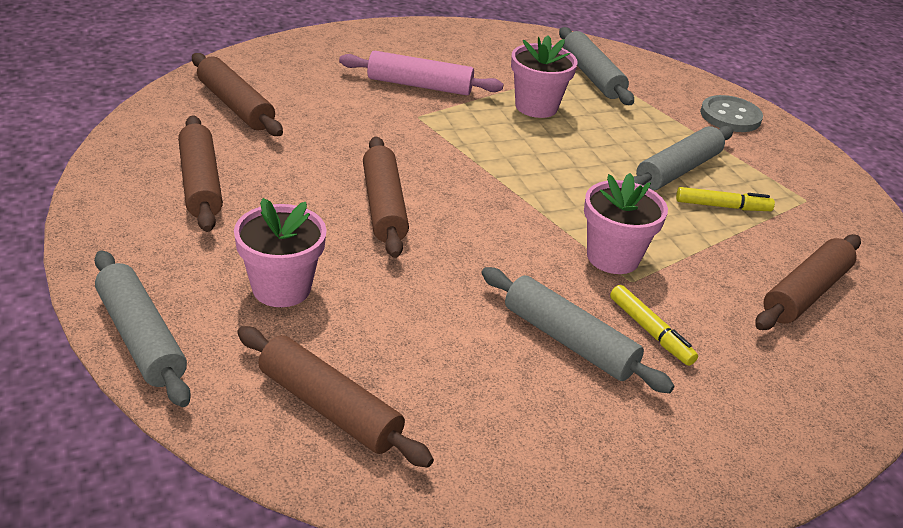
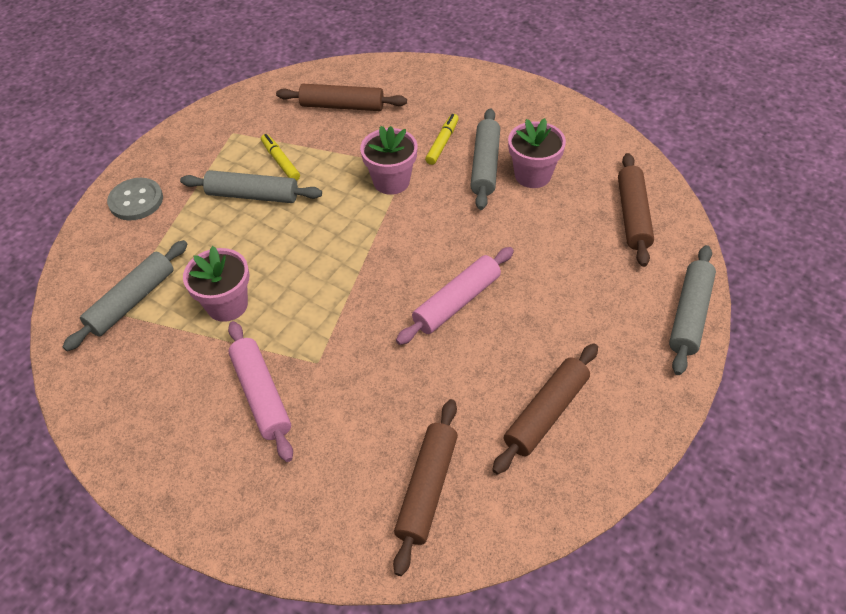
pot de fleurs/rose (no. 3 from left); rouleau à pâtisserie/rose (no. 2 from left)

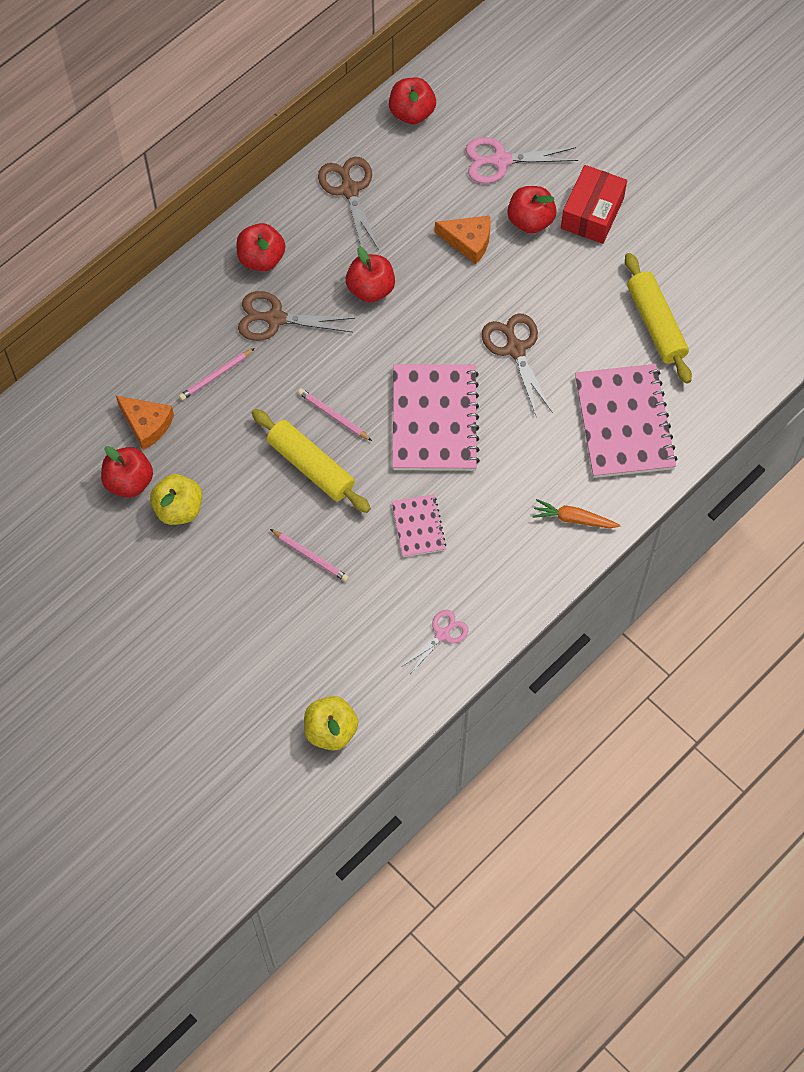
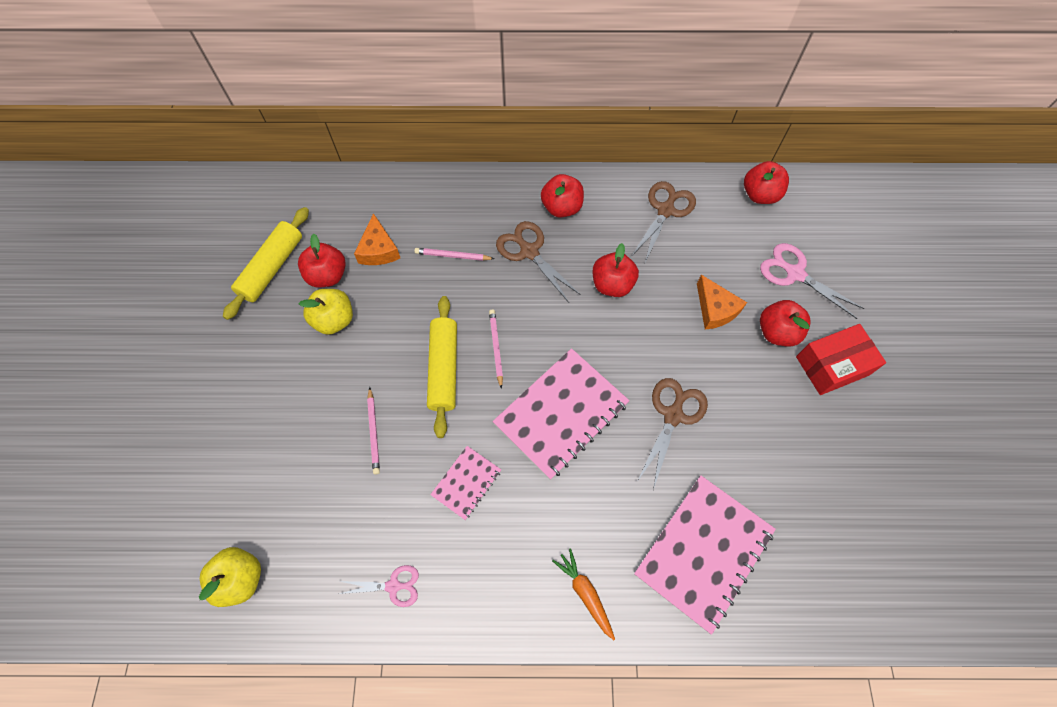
rouleau à pâtisserie/jaune (no. 1 from left)

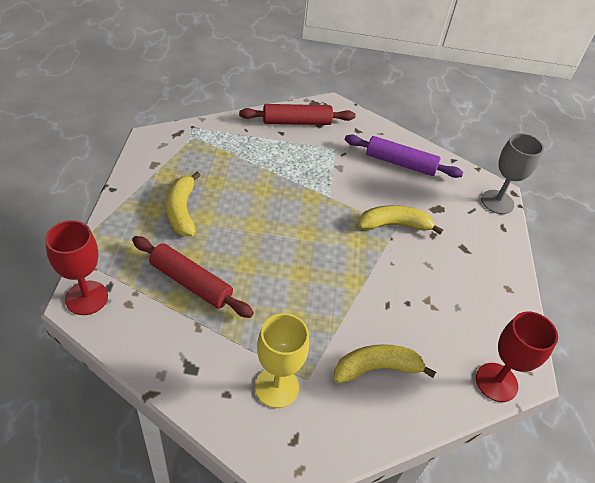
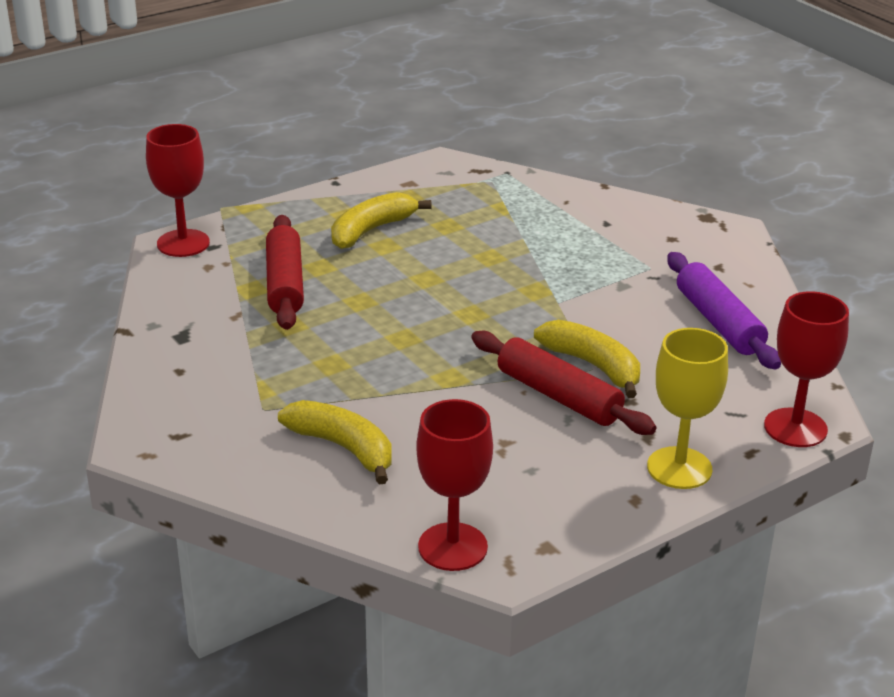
rouleau à pâtisserie/rouge (no. 2 from left); verre à pied/jaune; verre à pied/rouge (no. 3 from left)

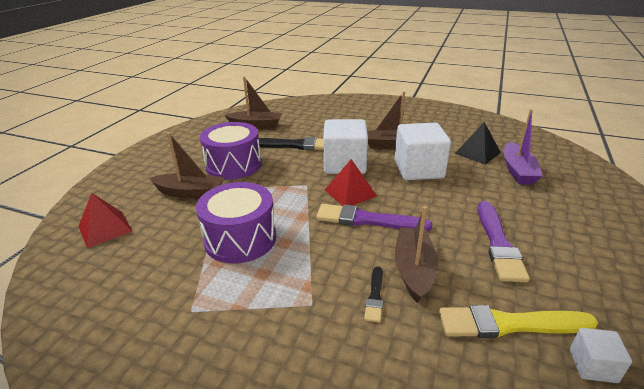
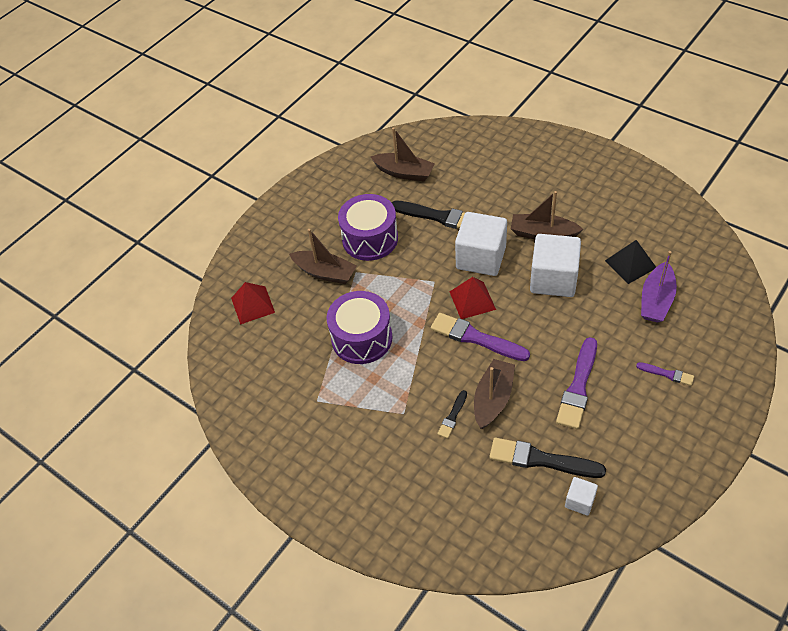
pinceau/noir (no. 3 from left); pinceau/violet (no. 3 from left)

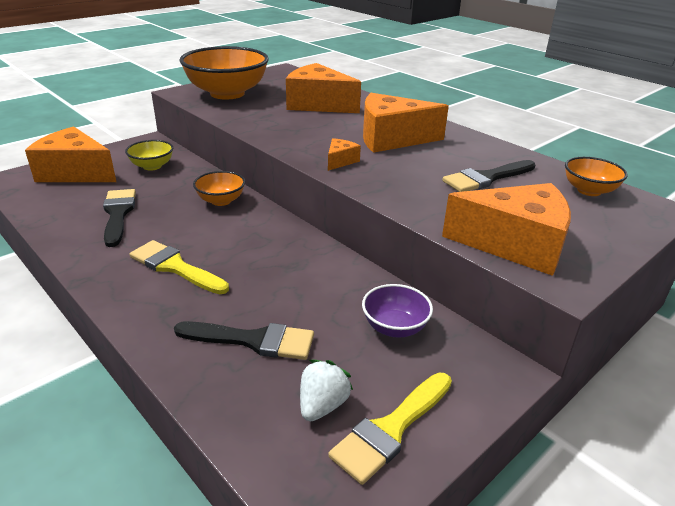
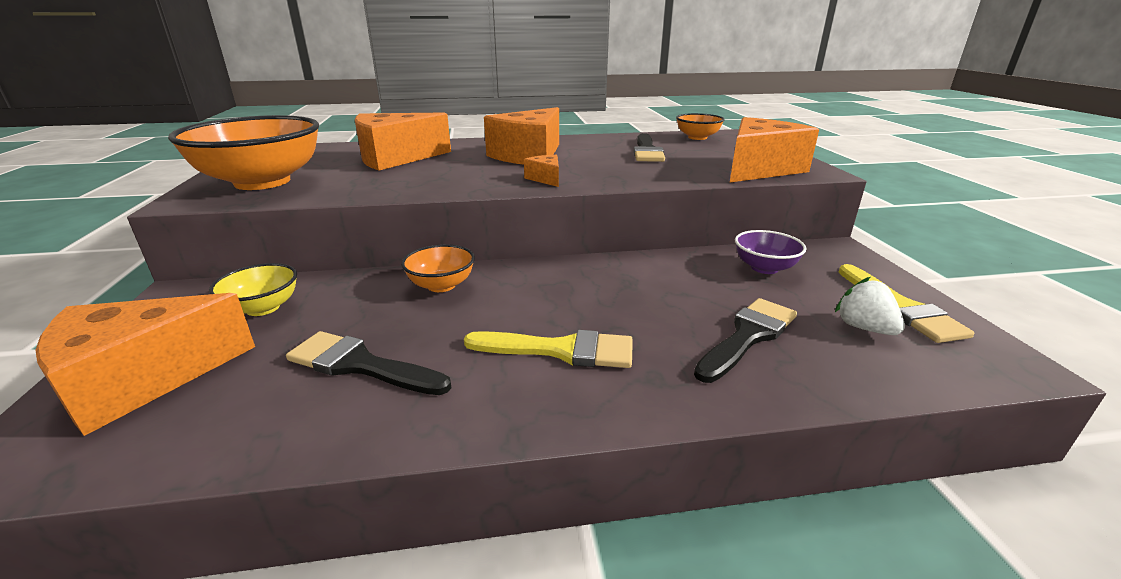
pinceau/jaune (no. 1 from left)

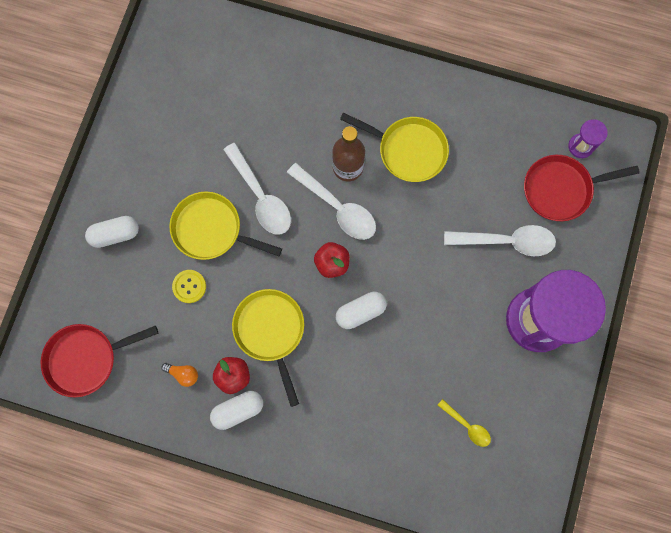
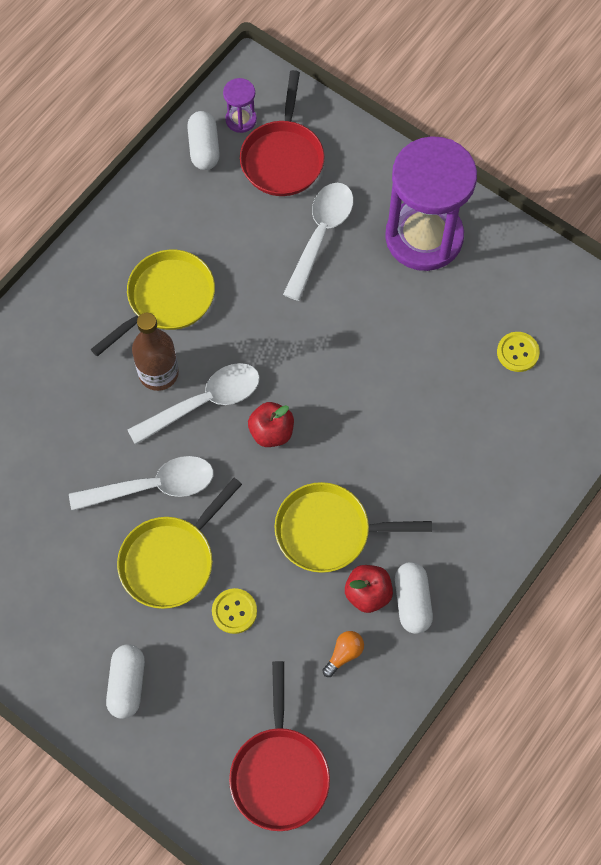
gélule/blanc (no. 2 from left); bouton/jaune (no. 2 from left)

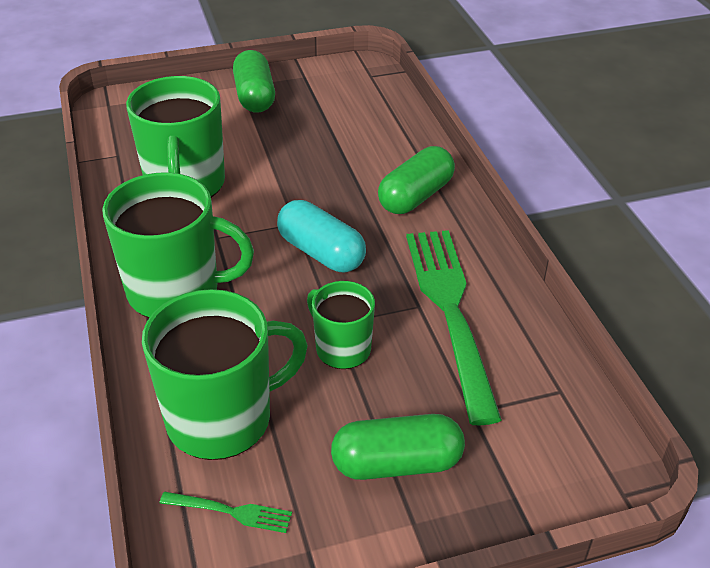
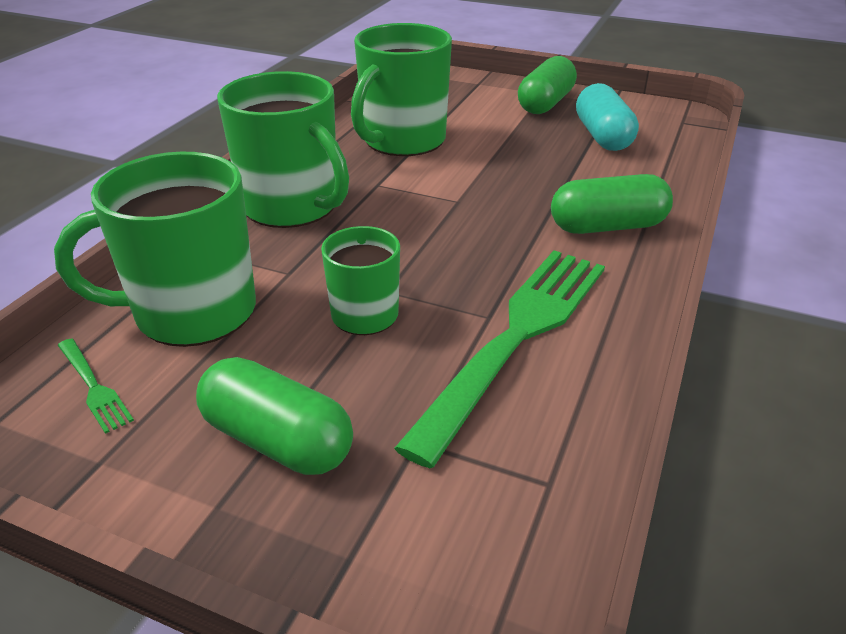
tasse/vert (no. 1 from left); gélule/turquoise

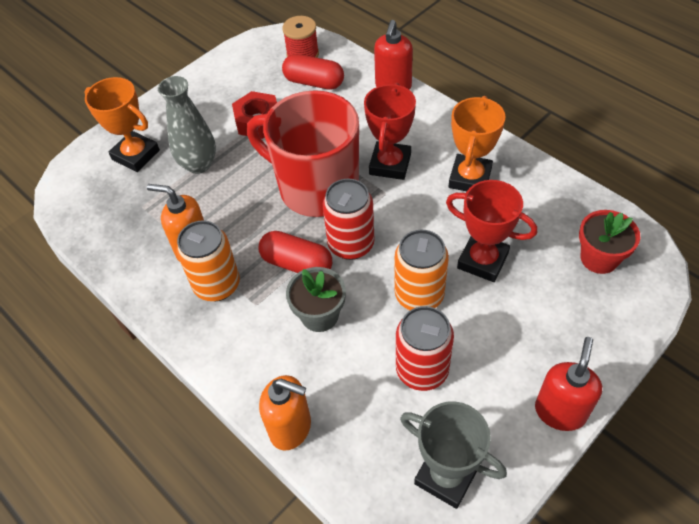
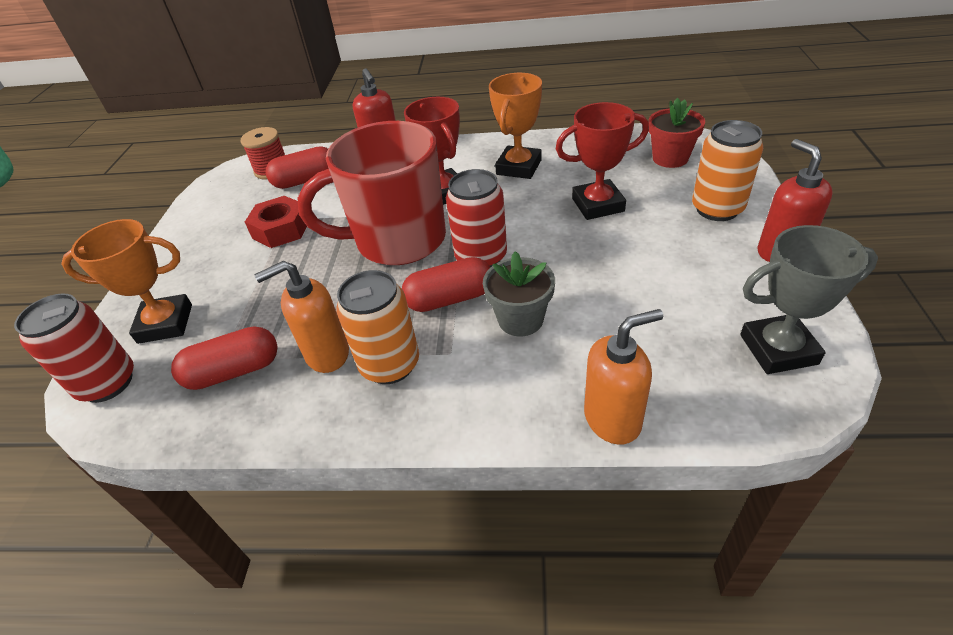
vase/gris; canette/orange (no. 2 from left); canette/rouge (no. 1 from left); trophée/orange (no. 2 from left); gélule/rouge (no. 1 from left)

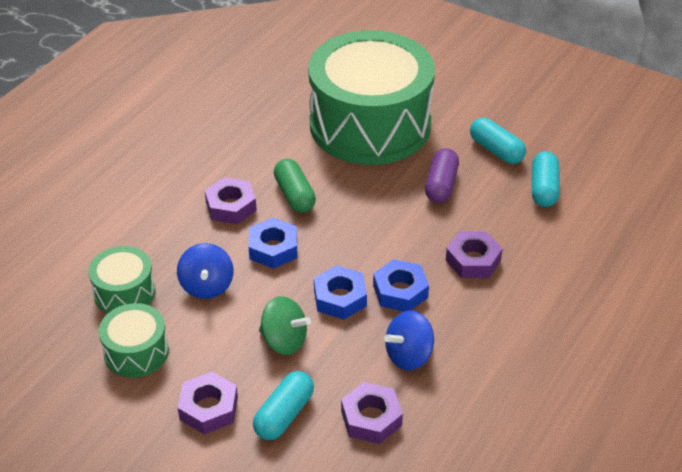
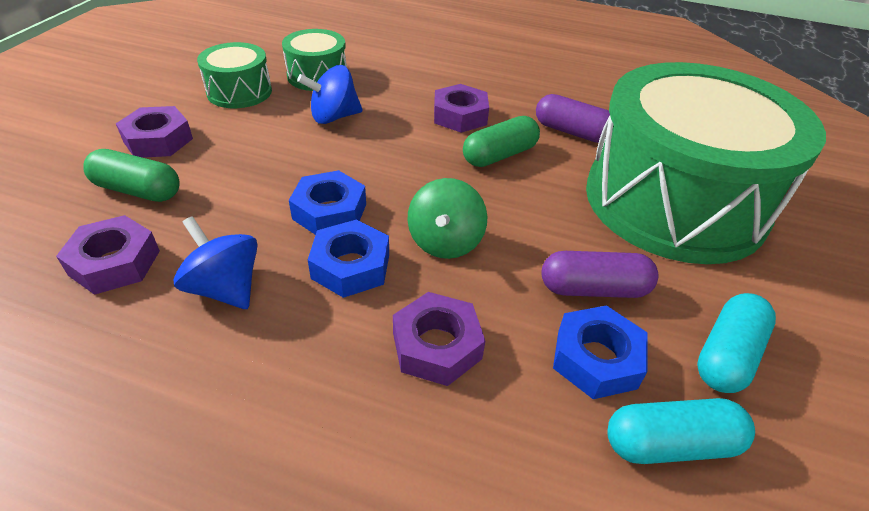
écrou/bleu (no. 3 from left); gélule/vert (no. 1 from left); toupie/vert; gélule/violet (no. 1 from left)

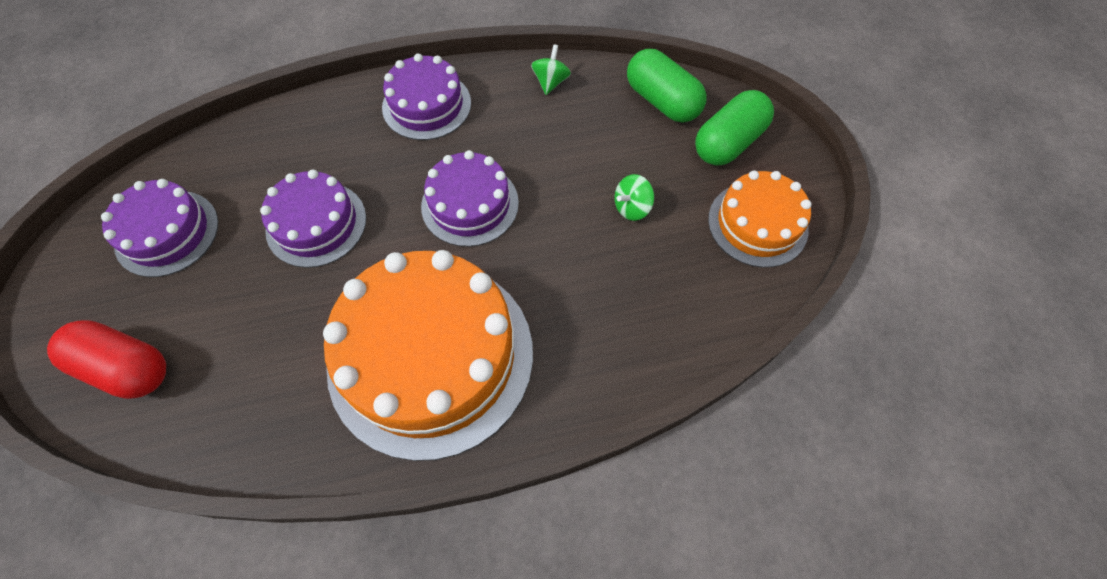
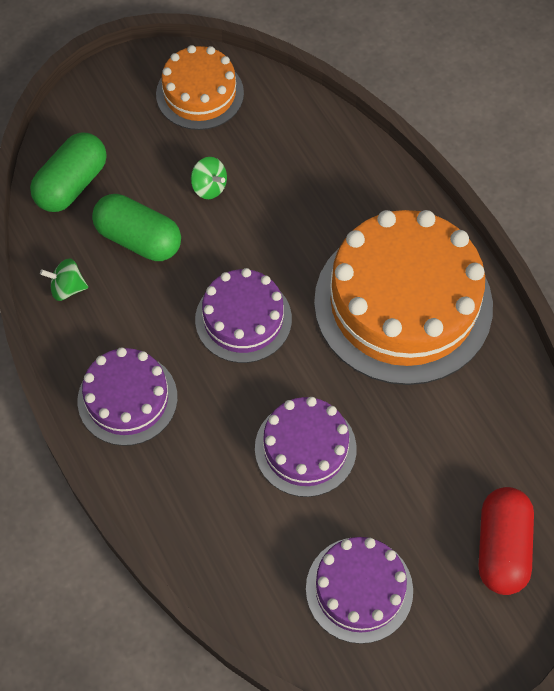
gélule/vert (no. 2 from left)

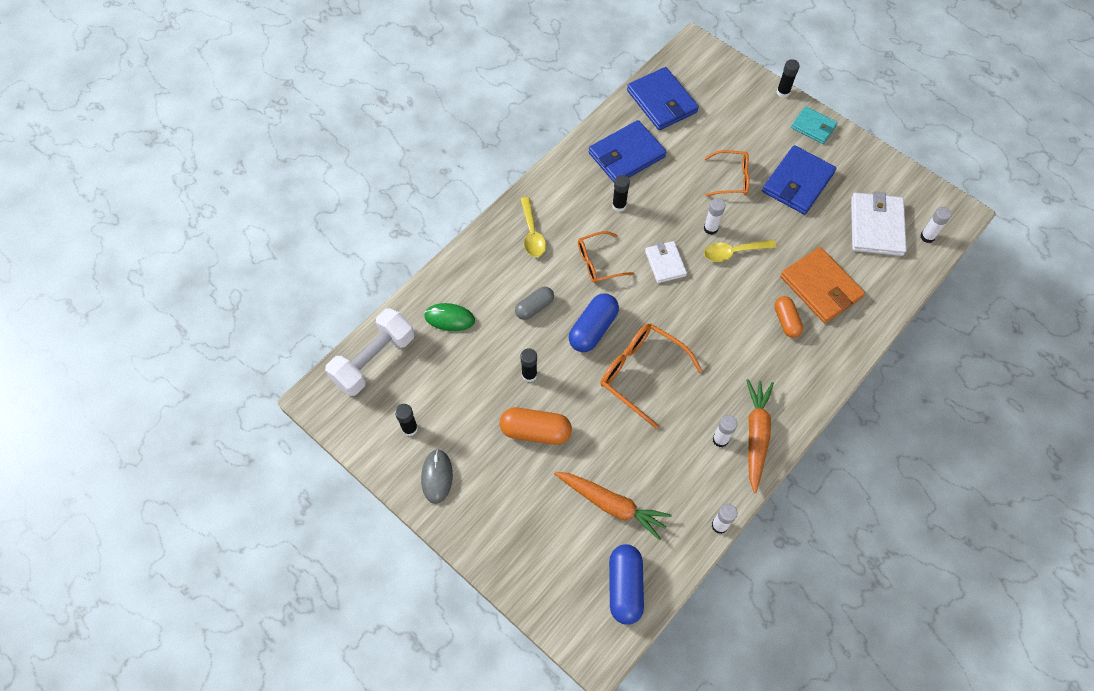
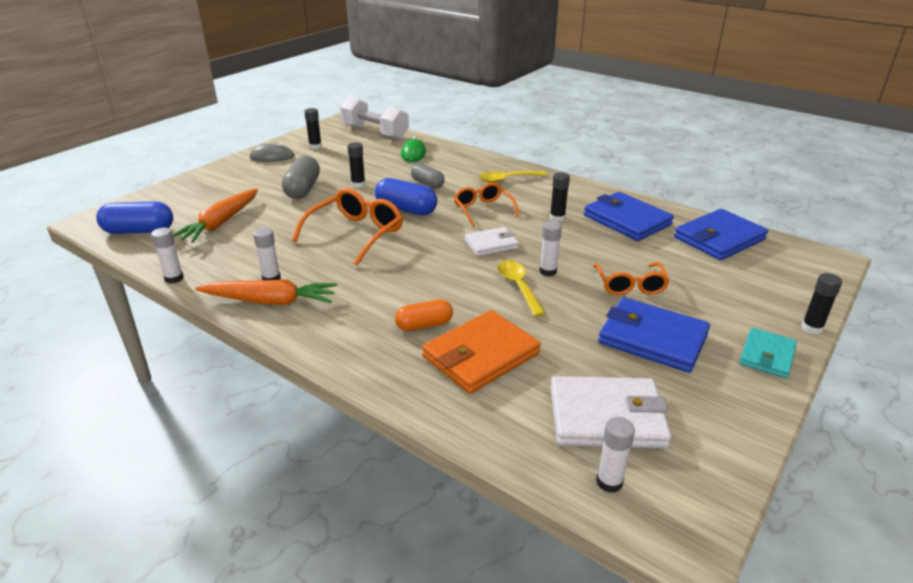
gélule/gris (no. 1 from left)

